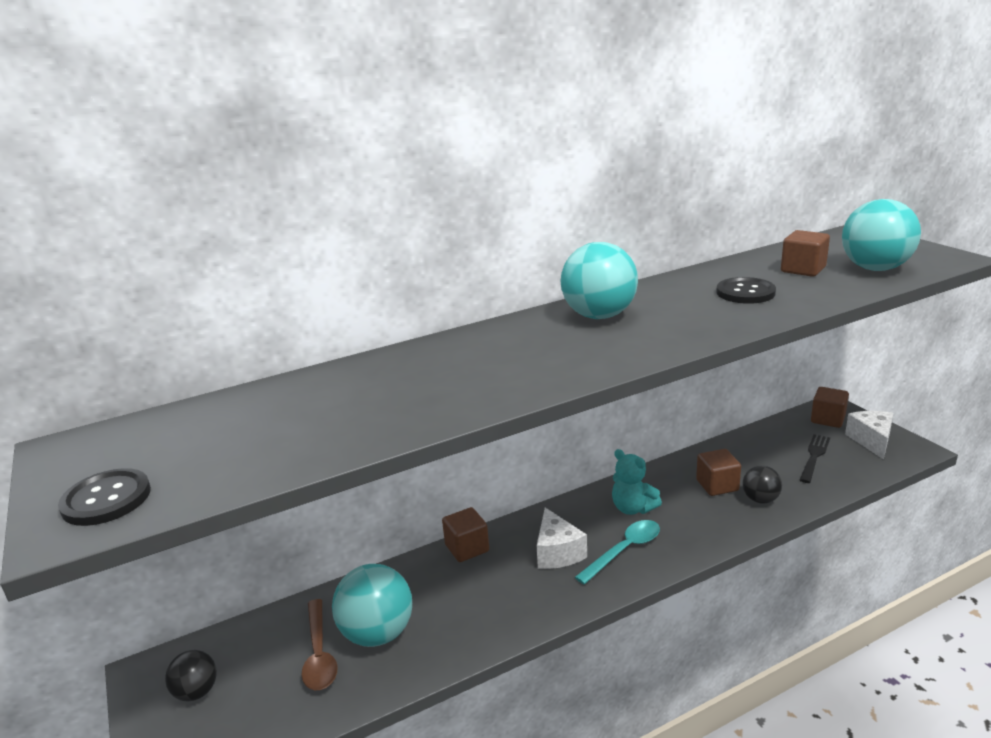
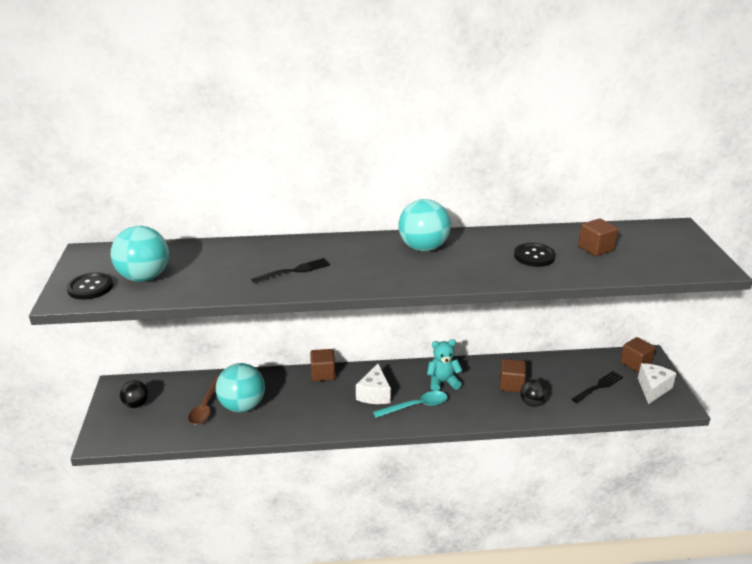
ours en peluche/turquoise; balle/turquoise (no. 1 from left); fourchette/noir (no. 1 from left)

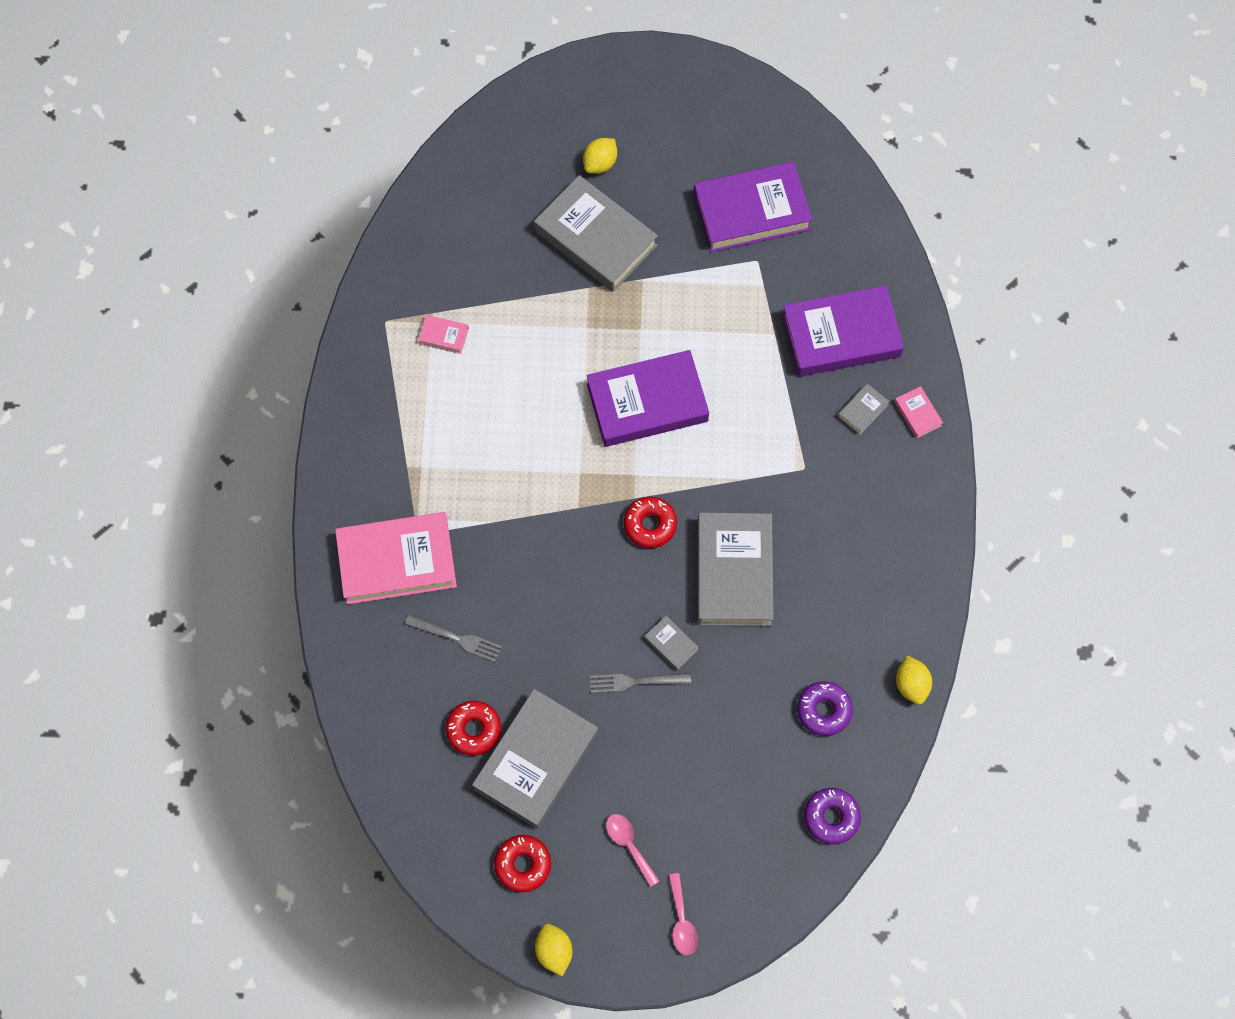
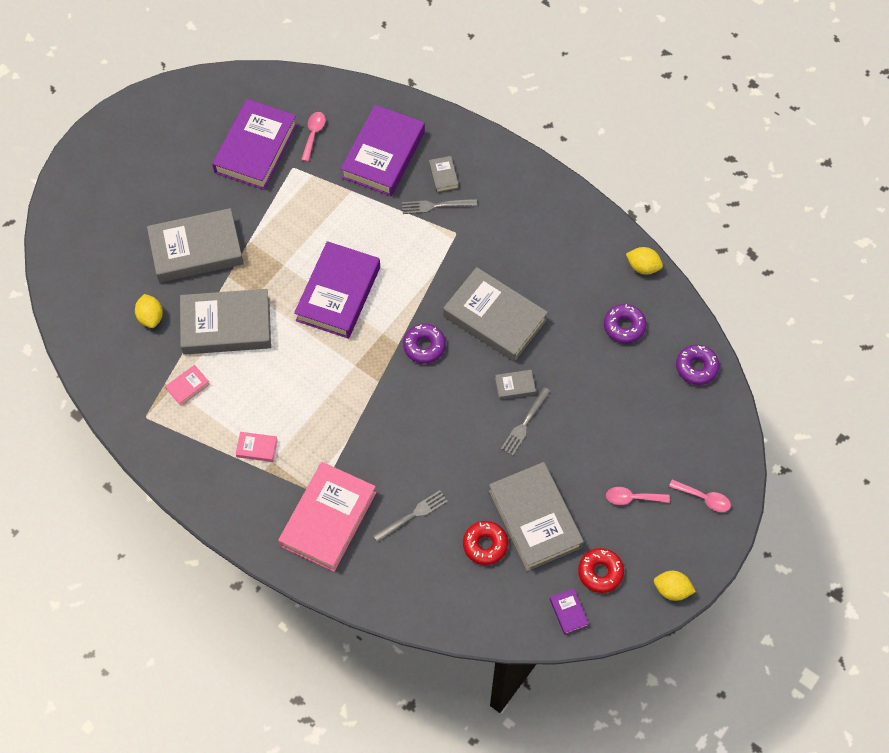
citron/jaune (no. 1 from left); beignet/violet (no. 1 from left); livre/rose (no. 2 from left); livre/gris (no. 2 from left); cuillère/rose (no. 1 from left); fourchette/gris (no. 2 from left); livre/violet (no. 4 from left)

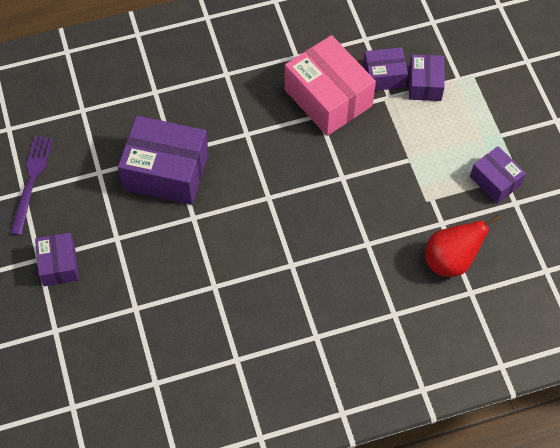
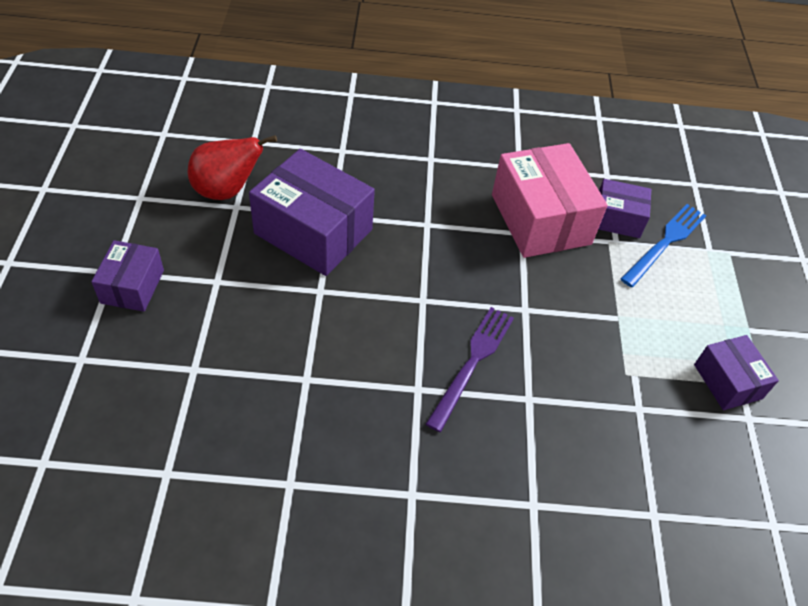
fourchette/violet; fourchette/bleu; poire/rouge

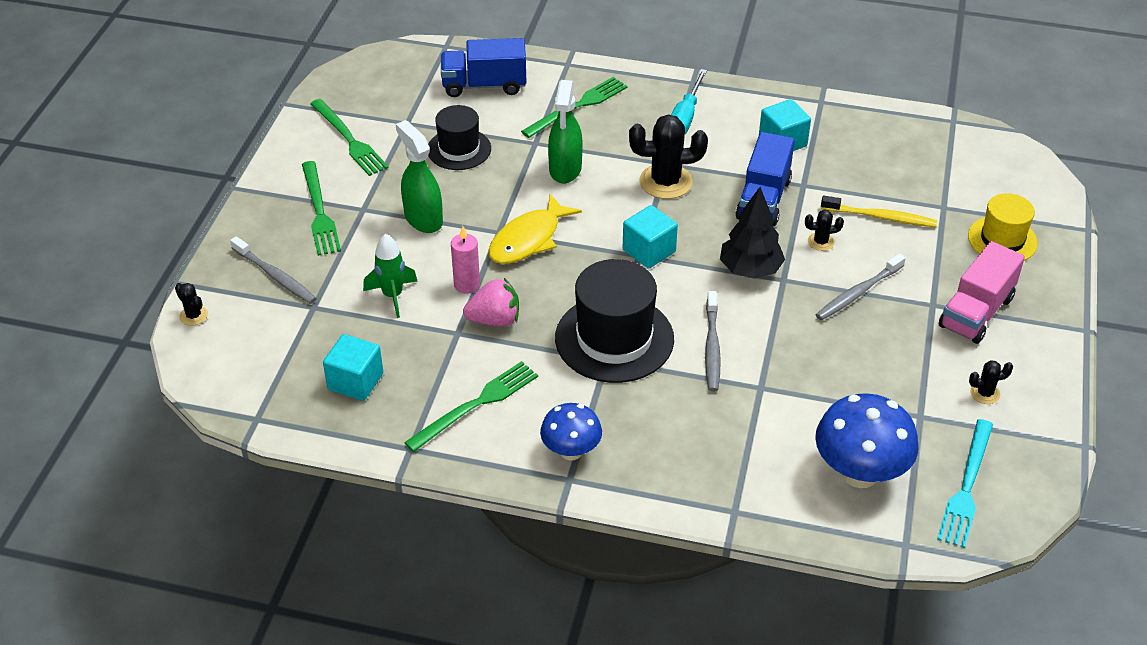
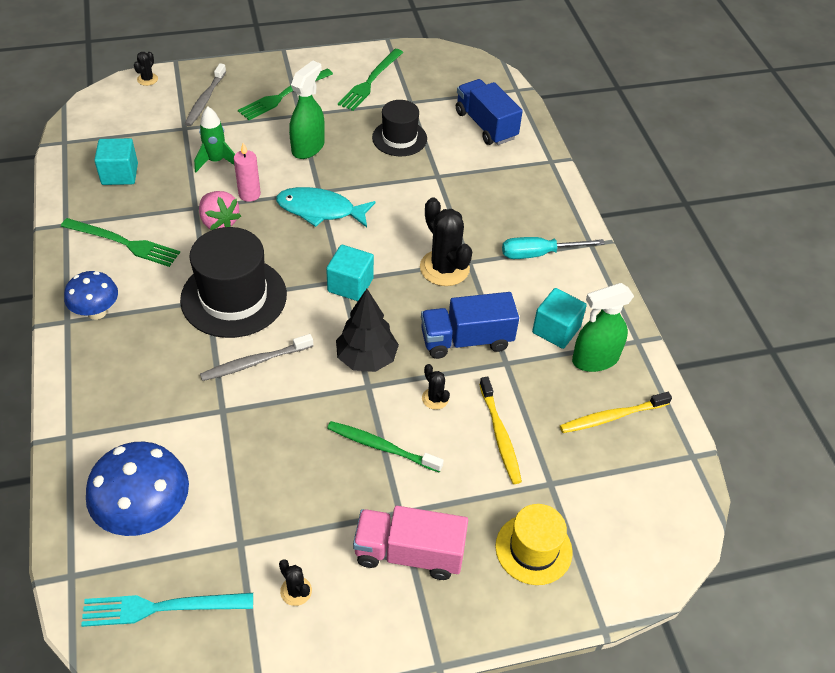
poisson/turquoise; fourchette/vert (no. 4 from left in the first image); vaporisateur/vert (no. 2 from left); brosse à dents/vert; brosse à dents/jaune (no. 2 from left)

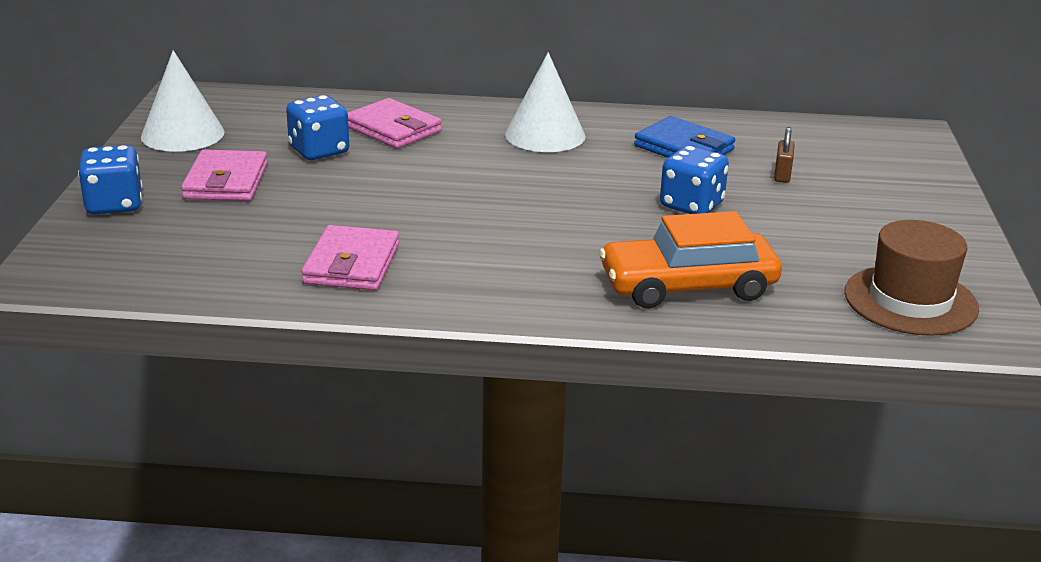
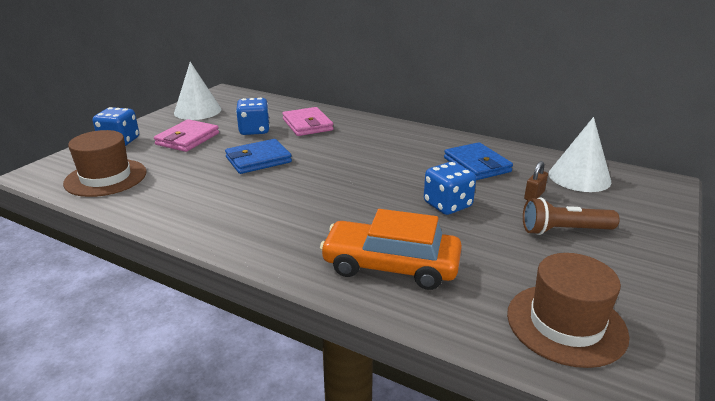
portefeuille/rose (no. 2 from left in the first image); cône/blanc (no. 2 from left); chapeau/marron (no. 1 from left); portefeuille/bleu (no. 1 from left); lampe de poche/marron

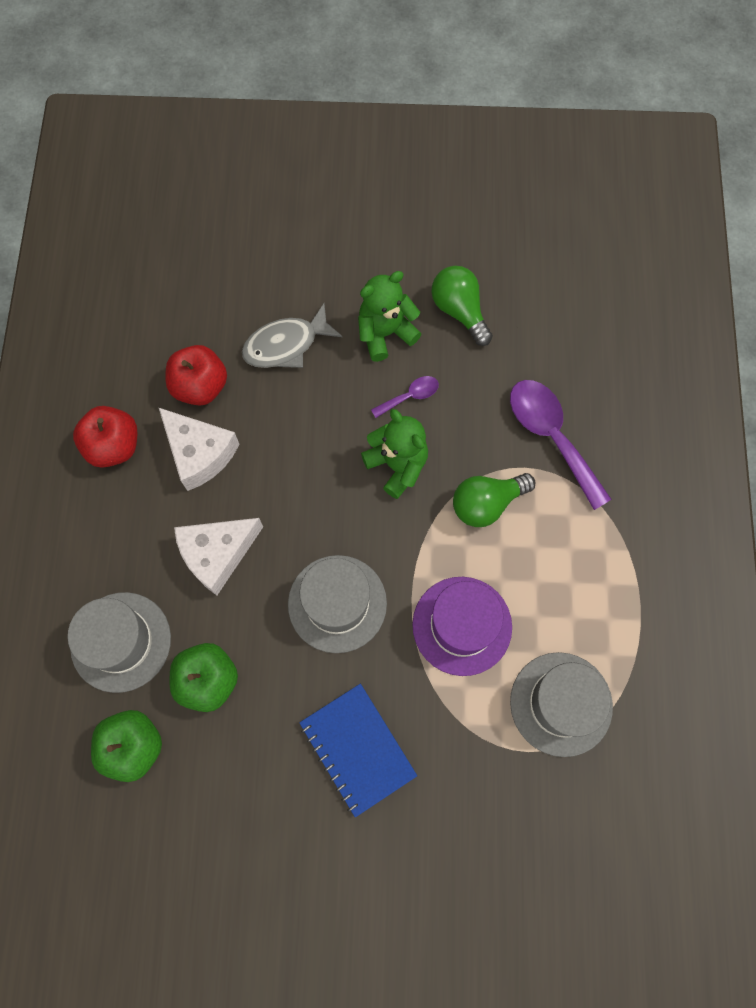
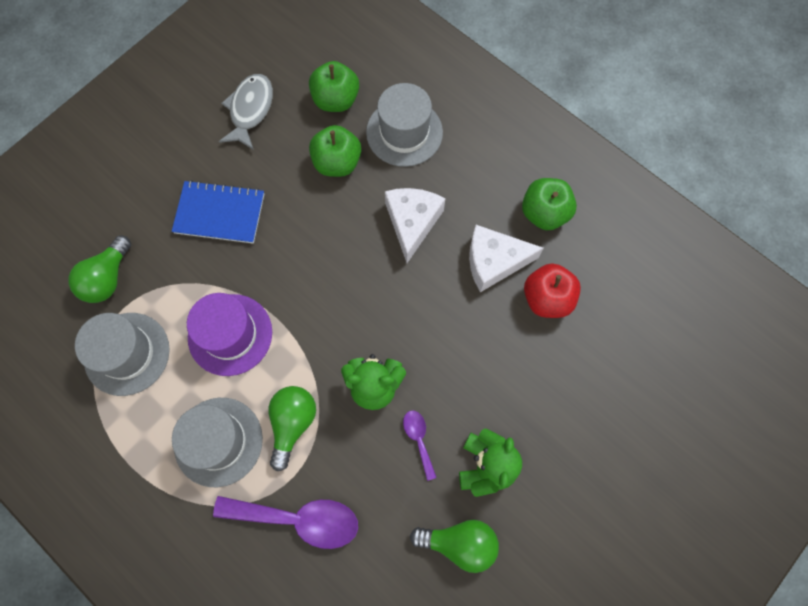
pomme/vert (no. 3 from left); poisson/gris; chapeau/gris (no. 2 from left); cuillère/violet (no. 2 from left); ampoule/vert (no. 1 from left)

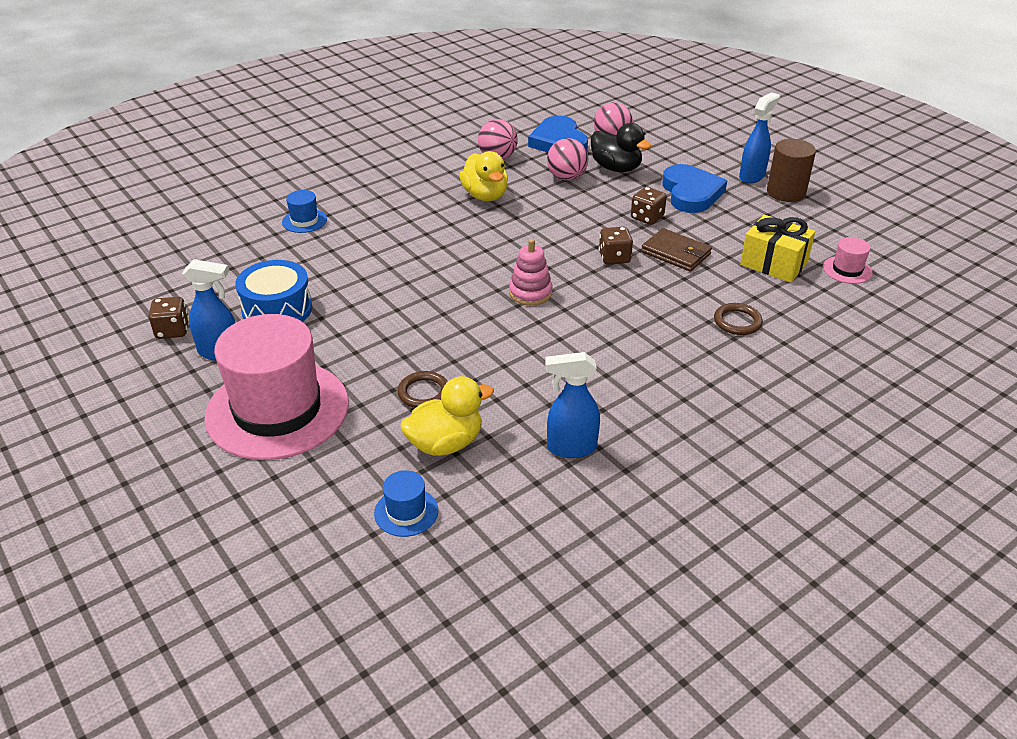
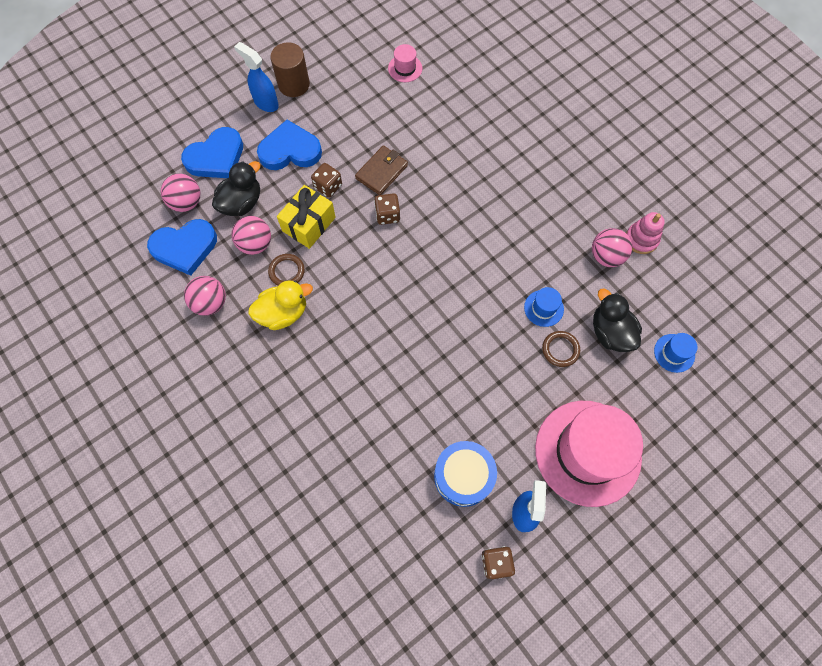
chapeau/bleu (no. 1 from left); canard/noir (no. 2 from left); jouet à empiler/rose; balle/rose (no. 4 from left); anneau/marron (no. 1 from left); cadeau/jaune; cœur/bleu (no. 2 from left)

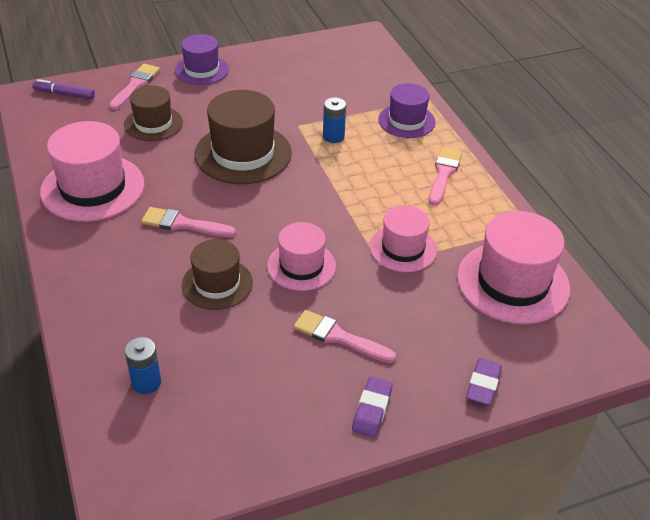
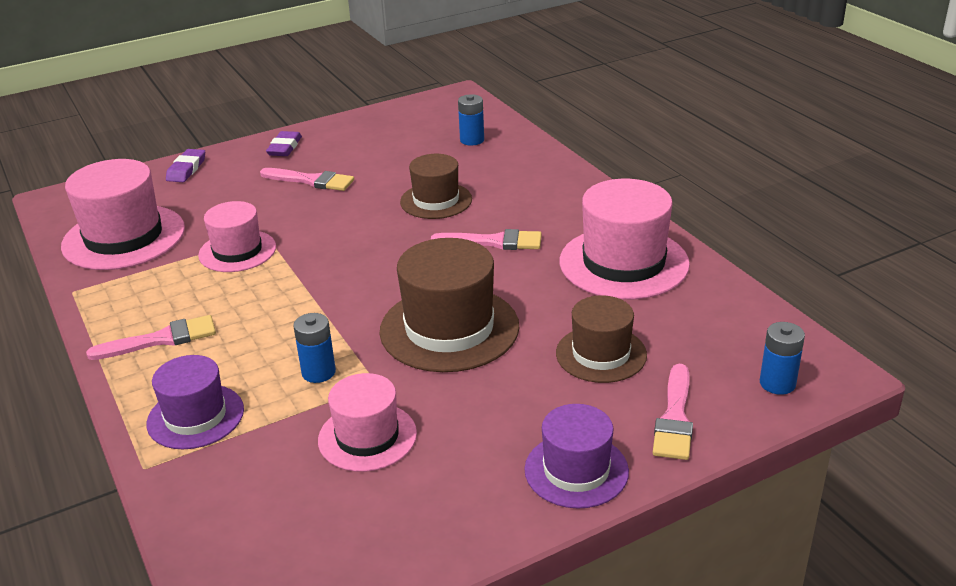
pile/bleu (no. 3 from left); chapeau/rose (no. 3 from left); pinceau/rose (no. 1 from left)

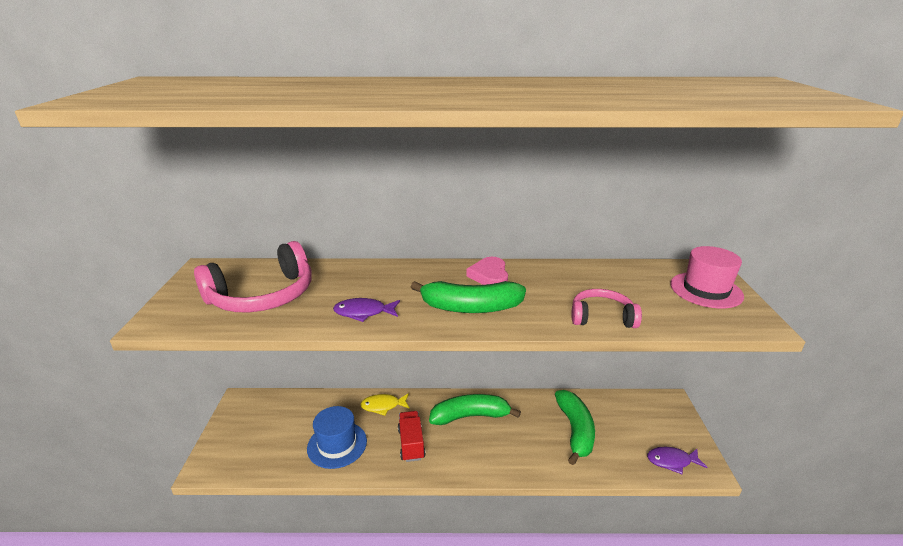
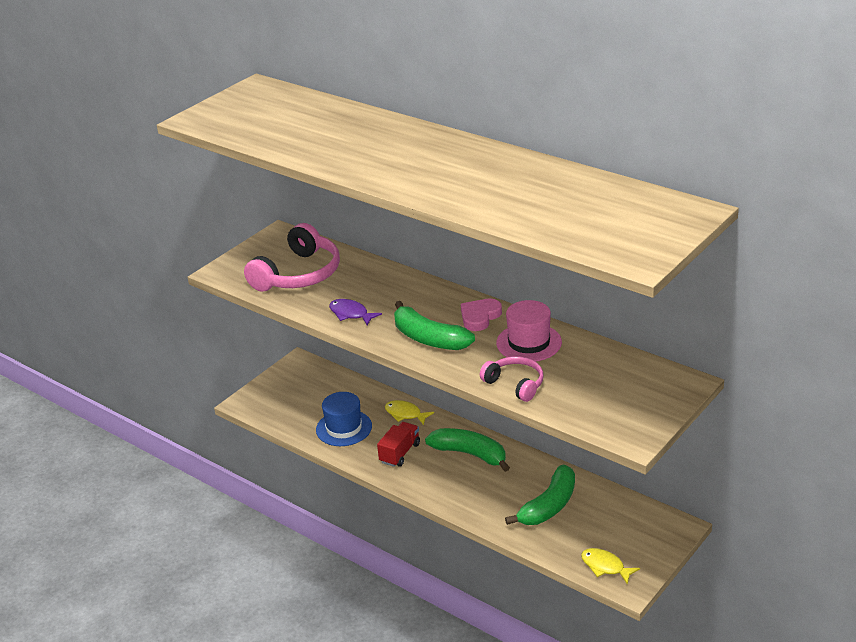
casque audio/rose (no. 1 from left); poisson/jaune (no. 2 from left); chapeau/rose

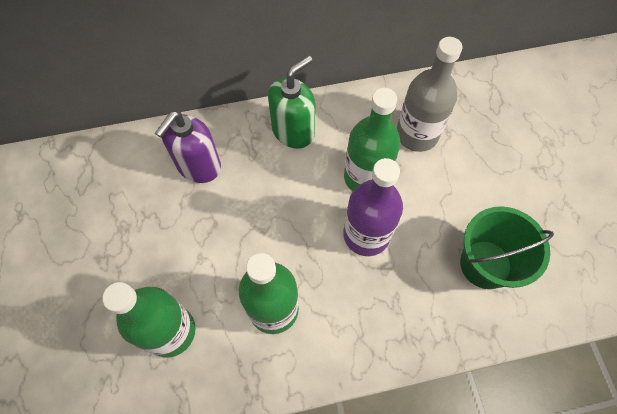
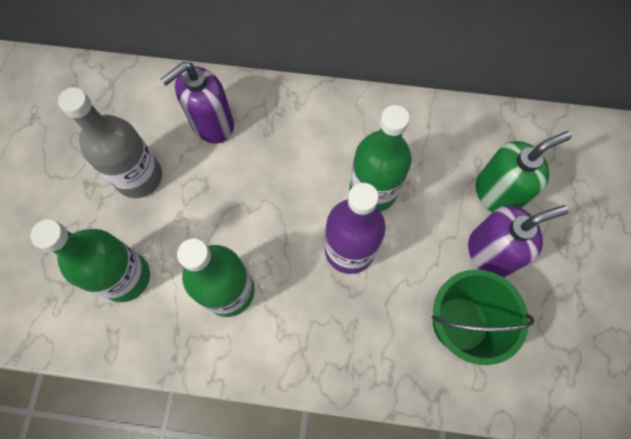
distributeur de savon/vert; bouteille/gris; distributeur de savon/violet (no. 2 from left)

